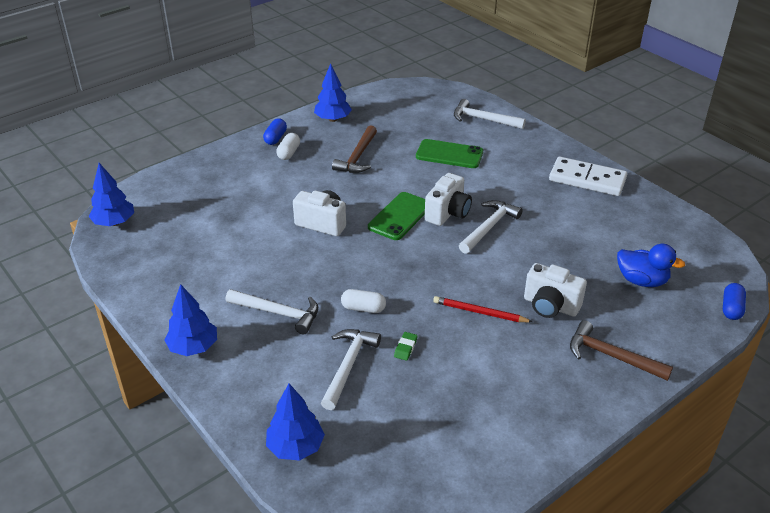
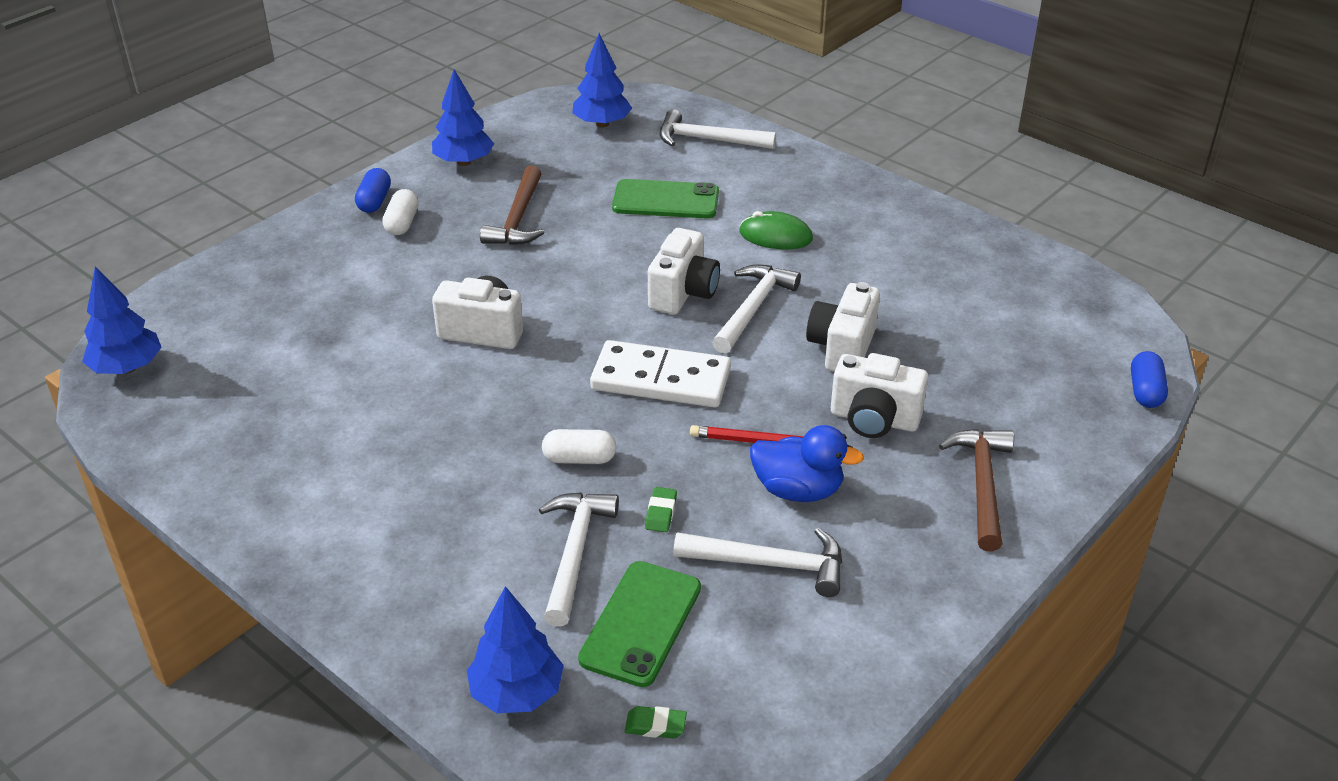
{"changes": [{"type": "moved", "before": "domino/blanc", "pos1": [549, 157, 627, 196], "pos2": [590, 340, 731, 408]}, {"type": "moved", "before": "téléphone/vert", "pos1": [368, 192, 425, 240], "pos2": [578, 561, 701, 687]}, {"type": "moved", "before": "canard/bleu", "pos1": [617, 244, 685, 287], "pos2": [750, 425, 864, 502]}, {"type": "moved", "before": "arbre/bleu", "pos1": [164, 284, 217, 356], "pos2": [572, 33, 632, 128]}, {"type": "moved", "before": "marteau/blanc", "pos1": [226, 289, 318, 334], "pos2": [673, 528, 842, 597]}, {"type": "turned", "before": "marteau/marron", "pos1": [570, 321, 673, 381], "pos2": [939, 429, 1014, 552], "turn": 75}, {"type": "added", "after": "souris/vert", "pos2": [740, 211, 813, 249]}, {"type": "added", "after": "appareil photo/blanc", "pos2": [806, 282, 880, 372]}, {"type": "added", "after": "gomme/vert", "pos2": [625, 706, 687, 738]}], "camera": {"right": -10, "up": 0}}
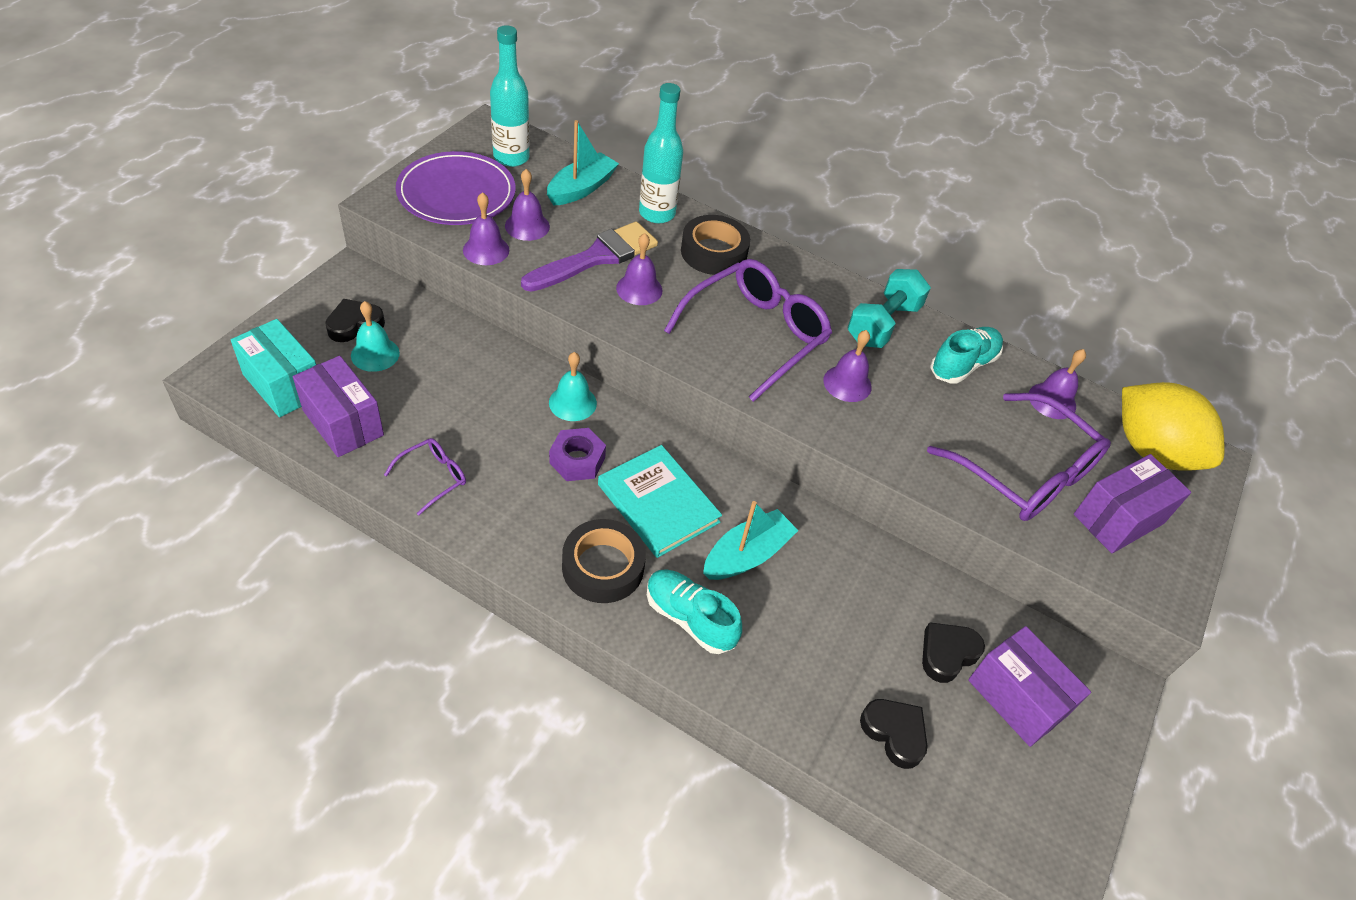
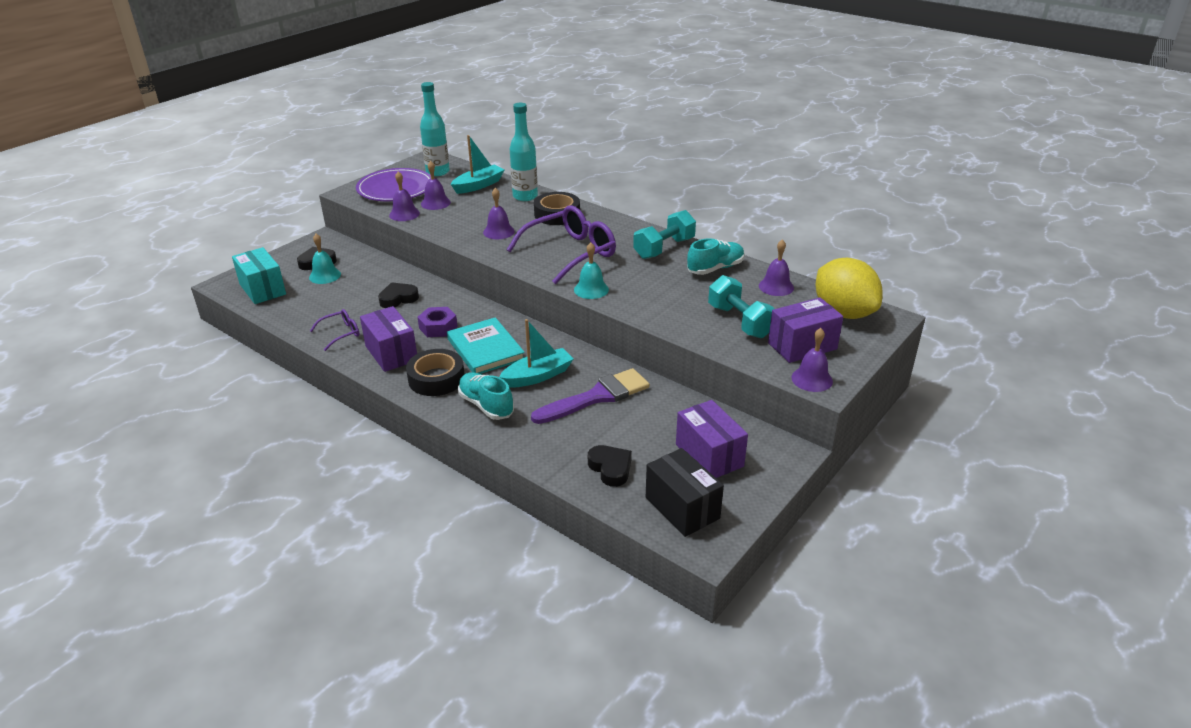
{"changes": [{"type": "moved", "before": "pinceau/violet", "pos1": [521, 221, 658, 292], "pos2": [531, 368, 650, 424]}, {"type": "moved", "before": "cloche/violet", "pos1": [823, 330, 872, 402], "pos2": [791, 328, 833, 392]}, {"type": "moved", "before": "cloche/turquoise", "pos1": [549, 352, 597, 421], "pos2": [574, 242, 609, 299]}, {"type": "moved", "before": "boîte/violet", "pos1": [293, 356, 384, 457], "pos2": [360, 306, 417, 372]}, {"type": "replaced", "before": "lunettes/violet", "after": "haltère/turquoise", "pos1": [927, 393, 1111, 521], "pos2": [708, 275, 775, 338]}, {"type": "moved", "before": "cœur/noir", "pos1": [922, 622, 985, 683], "pos2": [378, 282, 419, 308]}, {"type": "added", "after": "boîte/noir", "pos2": [646, 448, 724, 537]}], "camera": {"right": 15, "up": -15}}
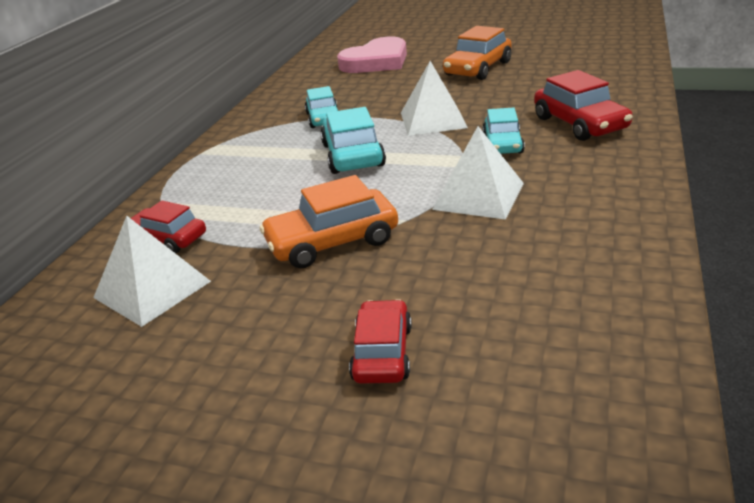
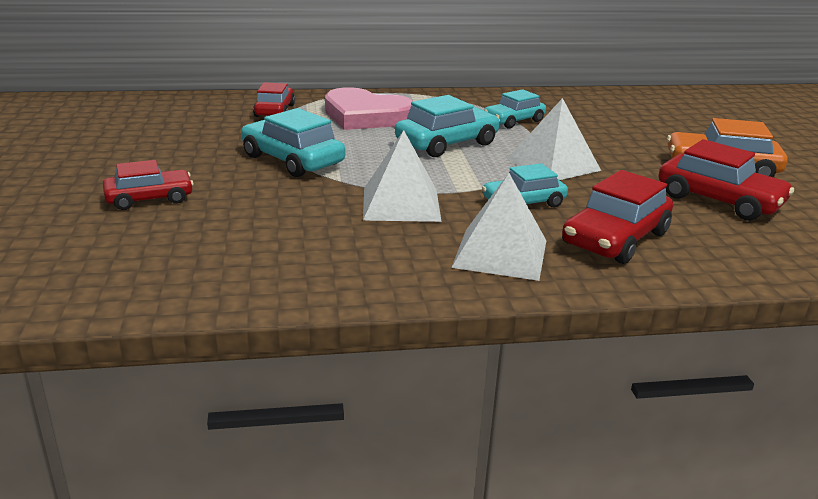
{"changes": [{"type": "moved", "before": "cœur/rose", "pos1": [337, 37, 407, 73], "pos2": [325, 87, 413, 130]}, {"type": "recoloured", "before": "voiture/orange", "after": "voiture/turquoise", "pos1": [260, 175, 398, 268], "pos2": [241, 108, 346, 177]}, {"type": "moved", "before": "pyramide/blanc", "pos1": [93, 216, 211, 327], "pos2": [451, 173, 546, 281]}, {"type": "added", "after": "voiture/rouge", "pos2": [658, 139, 794, 221]}], "camera": {"right": 60, "up": -5}}
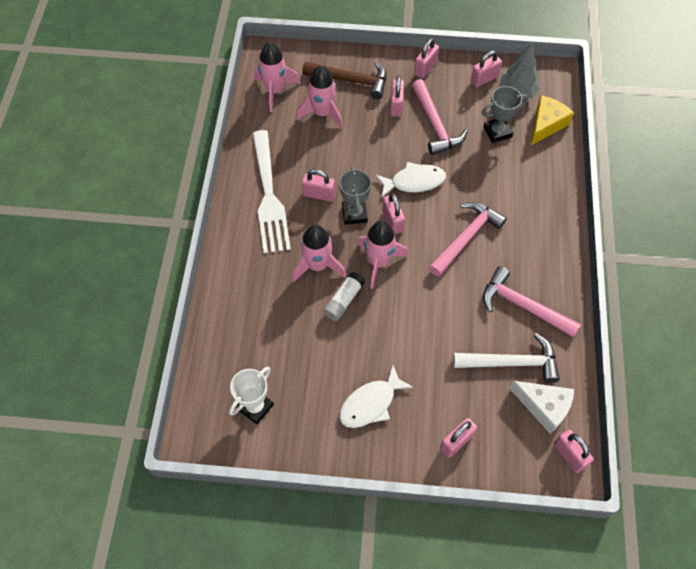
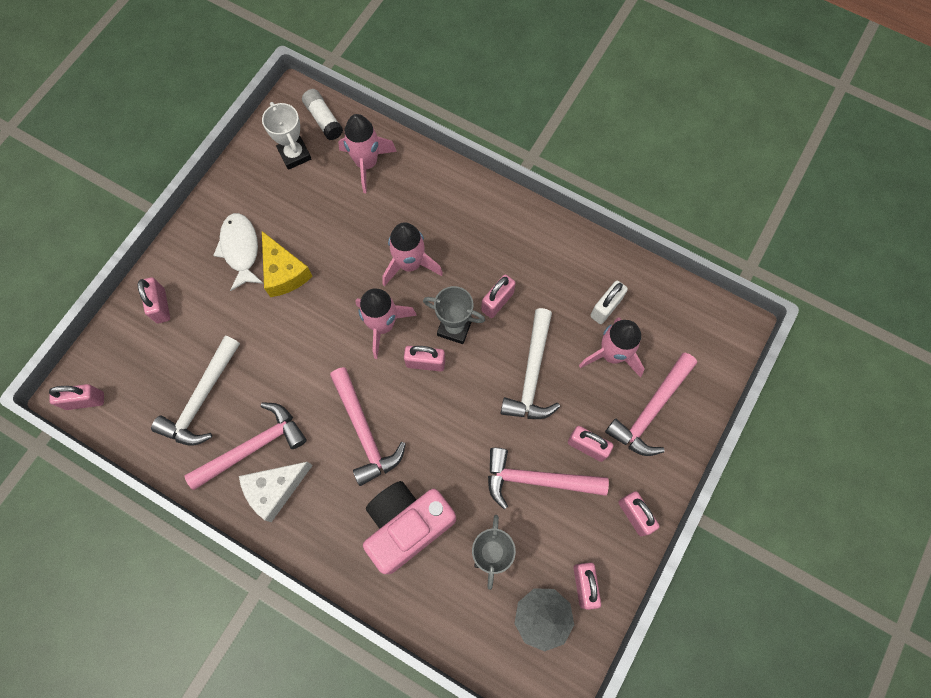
{"changes": [{"type": "moved", "before": "fusée/rose", "pos1": [254, 42, 301, 112], "pos2": [338, 114, 397, 193]}, {"type": "recoloured", "before": "marteau/marron", "after": "marteau/rose", "pos1": [302, 62, 387, 99], "pos2": [605, 353, 697, 456]}, {"type": "moved", "before": "fromage/jaune", "pos1": [531, 95, 574, 145], "pos2": [262, 231, 312, 297]}, {"type": "removed", "before": "fourchette/blanc", "pos1": [252, 130, 291, 254]}, {"type": "removed", "before": "poisson/blanc", "pos1": [375, 162, 446, 197]}, {"type": "moved", "before": "bâton de colle/blanc", "pos1": [323, 272, 365, 321], "pos2": [302, 89, 343, 140]}, {"type": "moved", "before": "fromage/blanc", "pos1": [509, 381, 574, 434], "pos2": [239, 462, 313, 522]}, {"type": "added", "after": "cadenas/blanc", "pos2": [590, 281, 628, 324]}, {"type": "added", "after": "marteau/blanc", "pos2": [501, 308, 560, 419]}, {"type": "added", "after": "appareil photo/rose", "pos2": [363, 481, 456, 574]}], "camera": {"right": 115, "up": 10}}
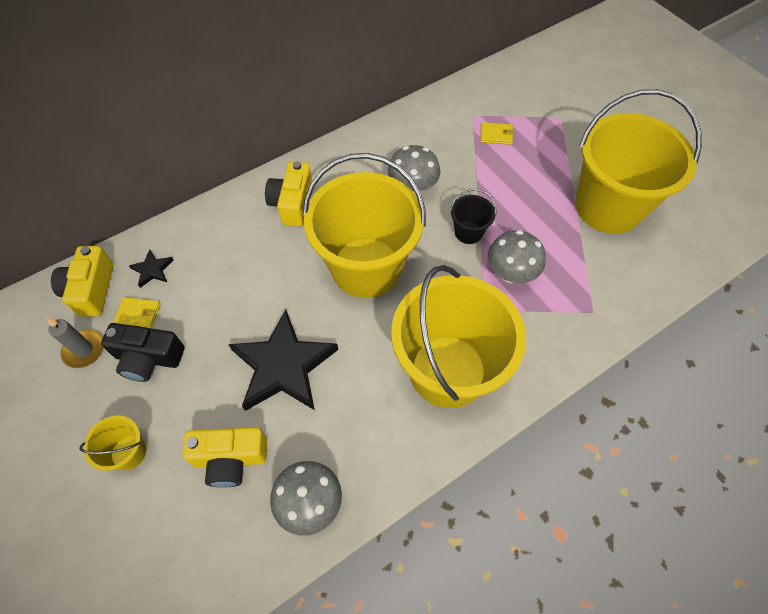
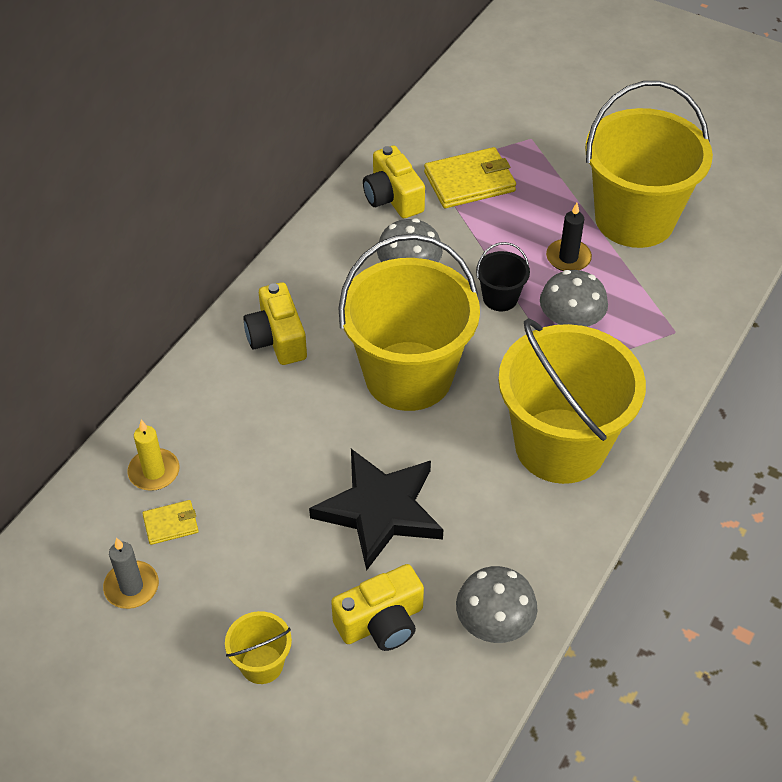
{"changes": [{"type": "resized", "before": "portefeuille/jaune", "pos1": [480, 122, 514, 145], "pos2": [424, 147, 516, 208], "scale": 1.93}, {"type": "moved", "before": "appareil photo/jaune", "pos1": [51, 246, 113, 317], "pos2": [363, 145, 425, 218]}, {"type": "replaced", "before": "étoile/noir", "after": "bougie/jaune", "pos1": [129, 249, 174, 288], "pos2": [127, 420, 180, 491]}, {"type": "removed", "before": "appareil photo/noir", "pos1": [101, 323, 185, 382]}, {"type": "added", "after": "bougie/noir", "pos2": [546, 203, 592, 271]}], "camera": {"right": -25, "up": -10}}
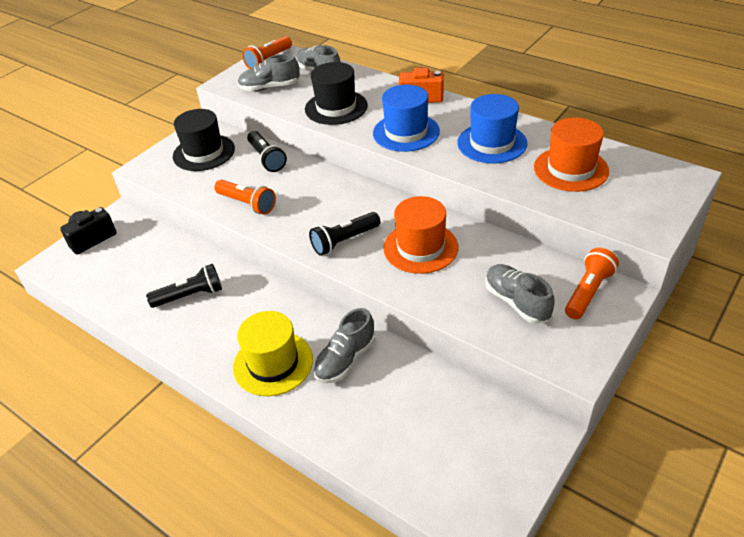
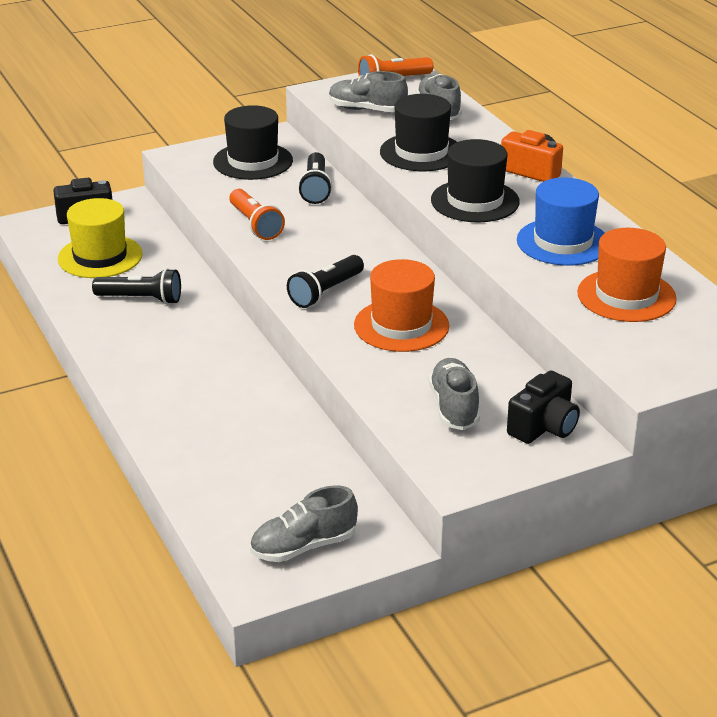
{"changes": [{"type": "recoloured", "before": "chapeau/bleu", "after": "chapeau/noir", "pos1": [373, 85, 440, 152], "pos2": [431, 139, 520, 222]}, {"type": "turned", "before": "lampe de poche/noir", "pos1": [309, 212, 380, 256], "pos2": [287, 255, 364, 308], "turn": -45}, {"type": "replaced", "before": "lampe de poche/orange", "after": "appareil photo/noir", "pos1": [565, 248, 619, 319], "pos2": [507, 371, 580, 444]}, {"type": "moved", "before": "chaussure/gris", "pos1": [313, 308, 375, 383], "pos2": [250, 485, 358, 562]}, {"type": "moved", "before": "chapeau/jaune", "pos1": [233, 311, 313, 396], "pos2": [58, 198, 142, 278]}], "camera": {"right": 25, "up": -10}}
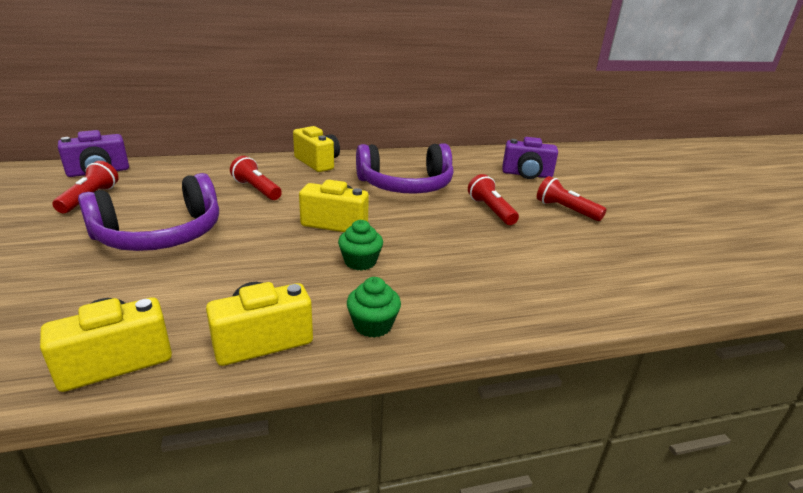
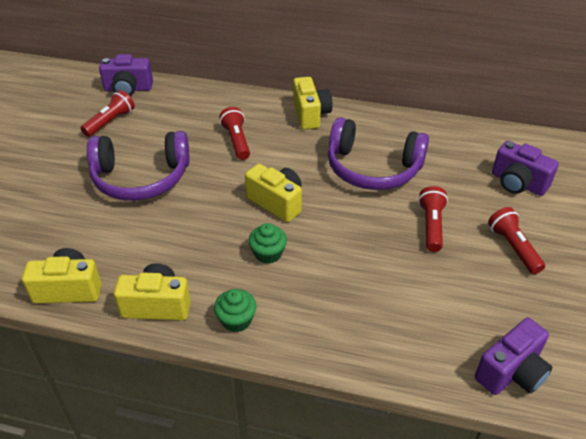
{"changes": [{"type": "added", "after": "appareil photo/violet", "pos2": [475, 318, 552, 395]}], "camera": {"right": 30, "up": 15}}
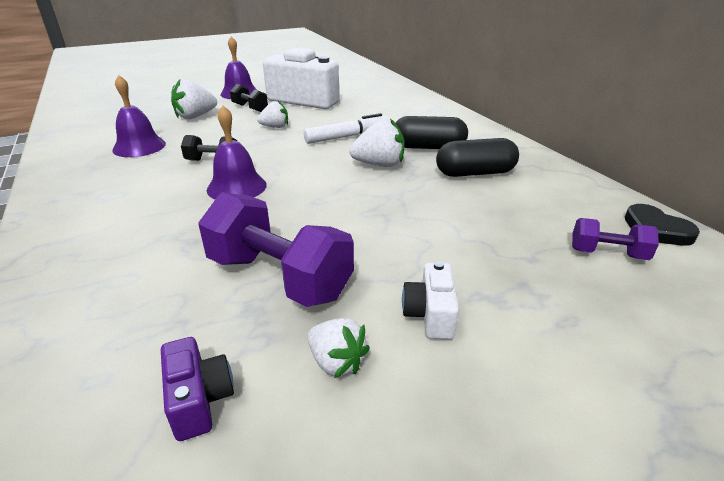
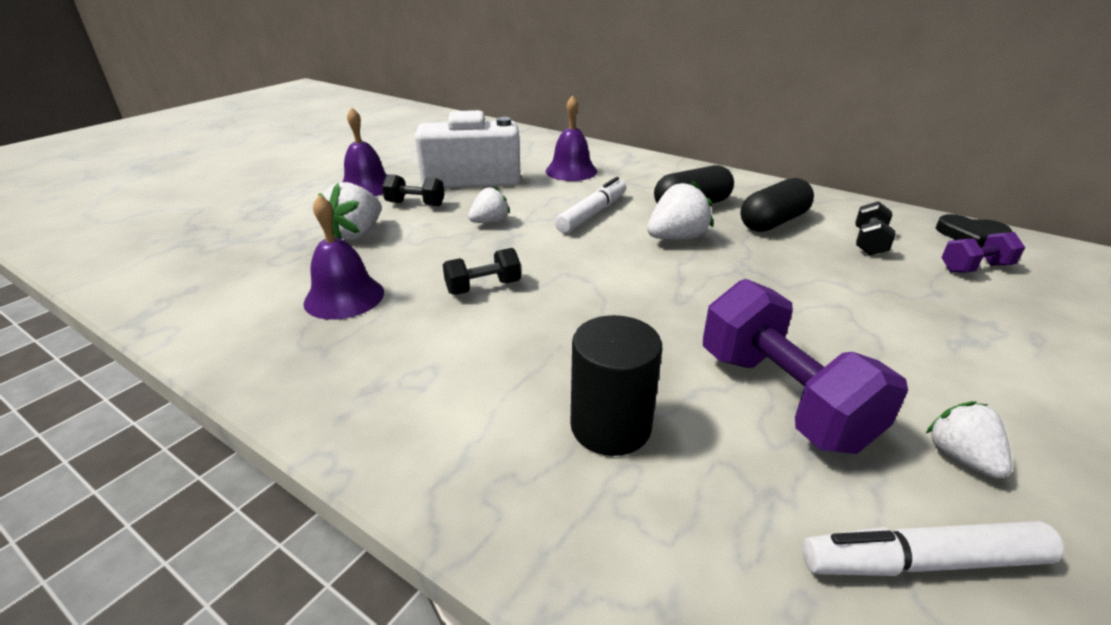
{"changes": [{"type": "moved", "before": "cloche/violet", "pos1": [207, 106, 267, 199], "pos2": [546, 95, 597, 181]}, {"type": "turned", "before": "haltère/violet", "pos1": [198, 192, 354, 307], "pos2": [703, 279, 908, 454], "turn": 60}, {"type": "removed", "before": "appareil photo/blanc", "pos1": [402, 261, 459, 339]}, {"type": "turned", "before": "fraise/blanc", "pos1": [308, 318, 370, 378], "pos2": [926, 401, 1012, 479], "turn": -120}, {"type": "replaced", "before": "appareil photo/violet", "after": "feutre/blanc", "pos1": [161, 337, 234, 441], "pos2": [802, 521, 1064, 576]}, {"type": "added", "after": "haltère/noir", "pos2": [855, 201, 896, 256]}, {"type": "added", "after": "cylindre/noir", "pos2": [570, 315, 662, 456]}], "camera": {"right": -30, "up": 0}}
